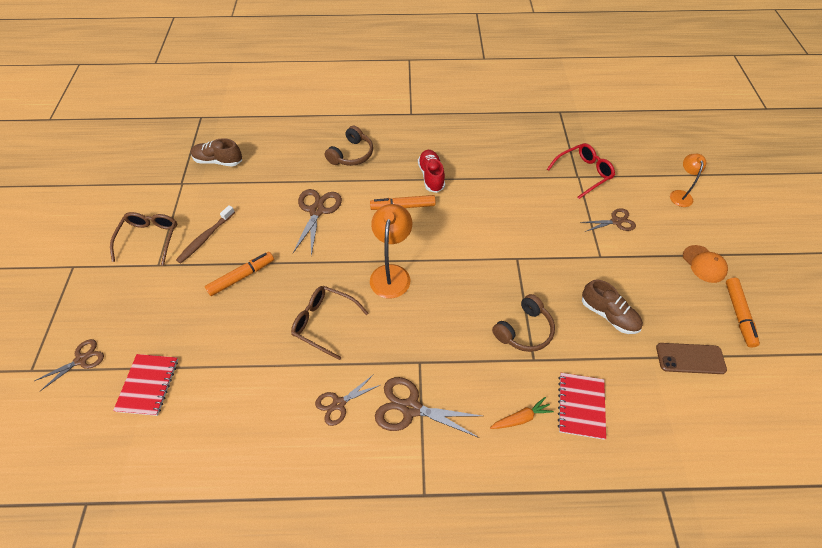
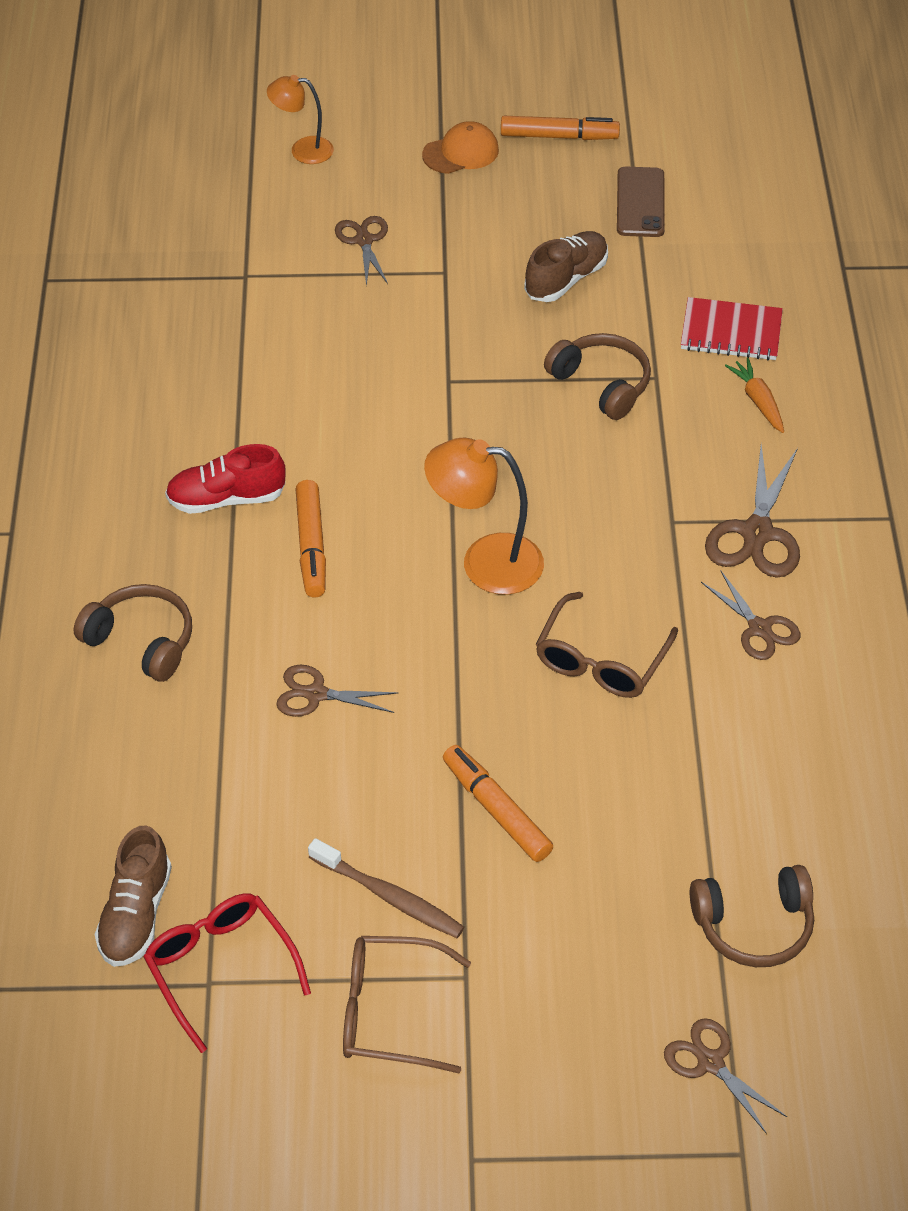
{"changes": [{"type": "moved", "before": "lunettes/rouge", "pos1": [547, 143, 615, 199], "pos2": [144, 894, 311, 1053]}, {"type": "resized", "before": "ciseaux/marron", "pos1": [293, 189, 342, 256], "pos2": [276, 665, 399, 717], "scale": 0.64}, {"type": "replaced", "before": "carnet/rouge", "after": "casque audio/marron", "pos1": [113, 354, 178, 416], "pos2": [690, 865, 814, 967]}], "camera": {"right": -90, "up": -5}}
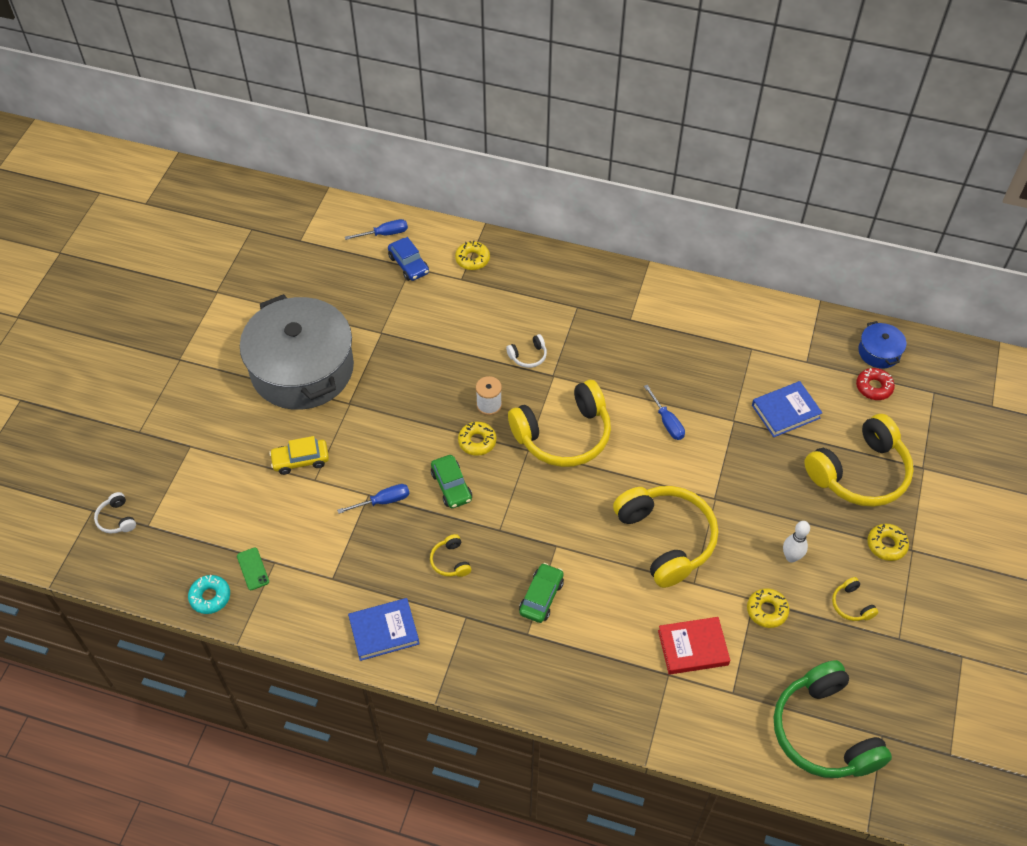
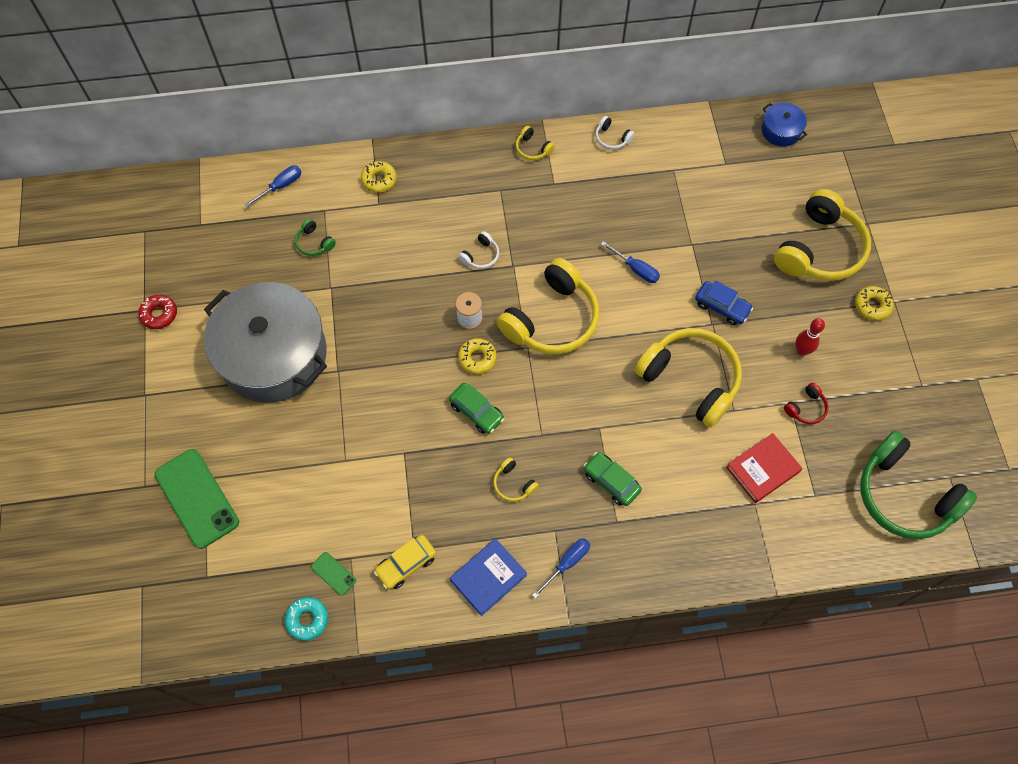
{"changes": [{"type": "moved", "before": "voiture/bleu", "pos1": [388, 237, 429, 281], "pos2": [695, 281, 753, 325]}, {"type": "moved", "before": "beignet/rouge", "pos1": [856, 368, 895, 400], "pos2": [138, 295, 177, 329]}, {"type": "removed", "before": "livre/bleu", "pos1": [752, 381, 822, 437]}, {"type": "moved", "before": "voiture/jaune", "pos1": [269, 436, 329, 475], "pos2": [374, 535, 436, 589]}, {"type": "moved", "before": "tournevis/bleu", "pos1": [337, 484, 410, 514], "pos2": [532, 538, 590, 599]}, {"type": "moved", "before": "casque audio/blanc", "pos1": [94, 492, 136, 533], "pos2": [595, 116, 634, 150]}, {"type": "recoloured", "before": "quille/blanc", "after": "quille/rouge", "pos1": [783, 521, 810, 562], "pos2": [795, 318, 825, 356]}, {"type": "turned", "before": "voiture/vert", "pos1": [519, 563, 564, 623], "pos2": [583, 452, 642, 506], "turn": -45}, {"type": "moved", "before": "casque audio/jaune", "pos1": [832, 577, 878, 621], "pos2": [516, 126, 555, 160]}, {"type": "replaced", "before": "beignet/jaune", "after": "casque audio/rouge", "pos1": [747, 588, 789, 628], "pos2": [784, 383, 829, 424]}, {"type": "added", "after": "casque audio/vert", "pos2": [295, 219, 336, 256]}, {"type": "added", "after": "téléphone/vert", "pos2": [155, 449, 239, 549]}], "camera": {"right": -25, "up": 10}}
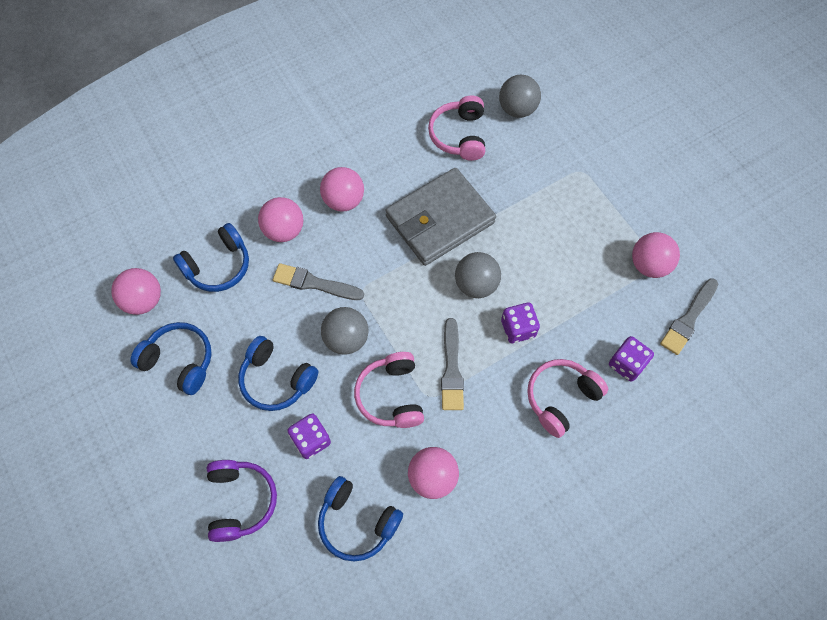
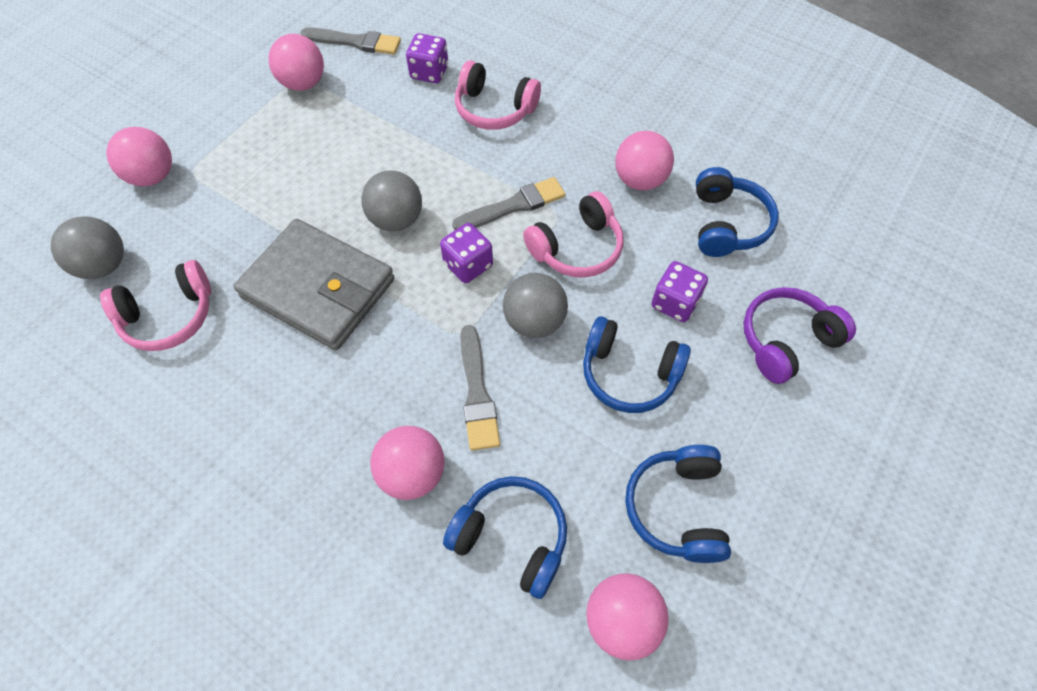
{"changes": [{"type": "moved", "before": "balle/rose", "pos1": [320, 167, 364, 212], "pos2": [106, 127, 172, 187]}, {"type": "moved", "before": "dé/violet", "pos1": [501, 302, 540, 343], "pos2": [440, 223, 493, 283]}, {"type": "turned", "before": "casque audio/bleu", "pos1": [238, 336, 318, 411], "pos2": [583, 316, 691, 413], "turn": 105}], "camera": {"right": -115, "up": -5}}
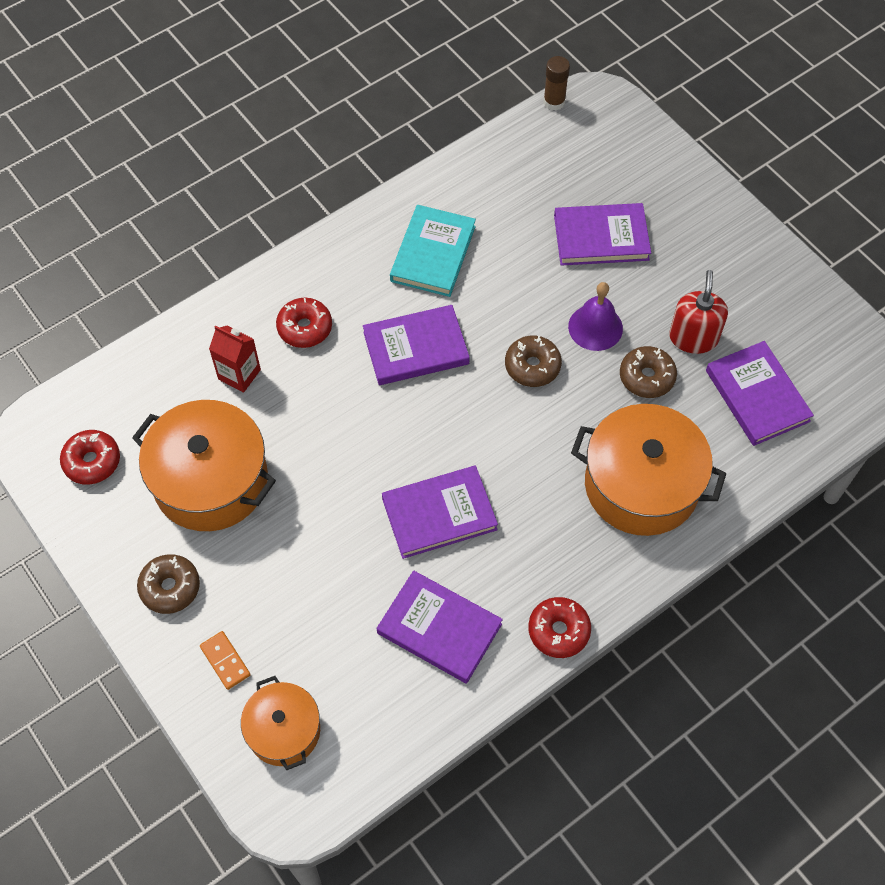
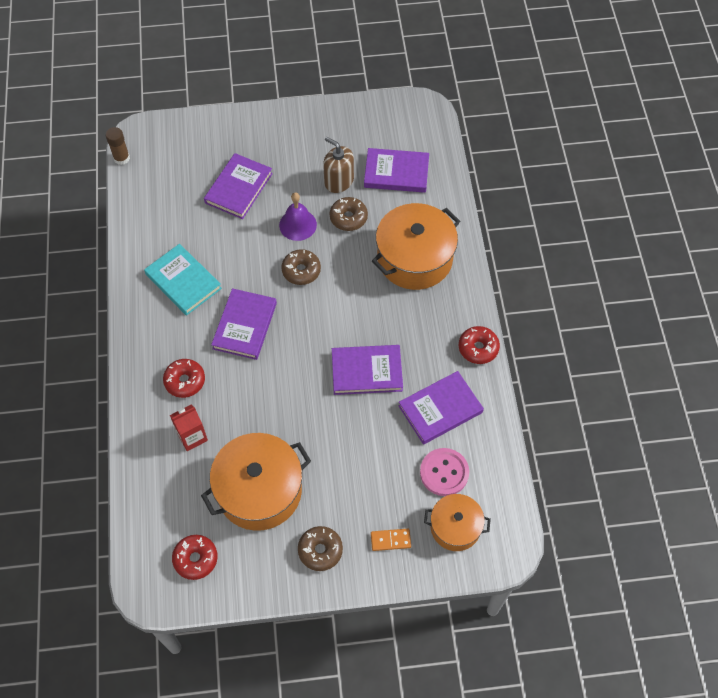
{"changes": [{"type": "recoloured", "before": "distributeur de savon/rouge", "after": "distributeur de savon/marron", "pos1": [669, 270, 728, 354], "pos2": [323, 137, 354, 193]}, {"type": "turned", "before": "livre/violet", "pos1": [382, 466, 498, 559], "pos2": [332, 345, 403, 395], "turn": 75}, {"type": "added", "after": "bouton/rose", "pos2": [420, 448, 469, 496]}], "camera": {"right": -60, "up": 0}}
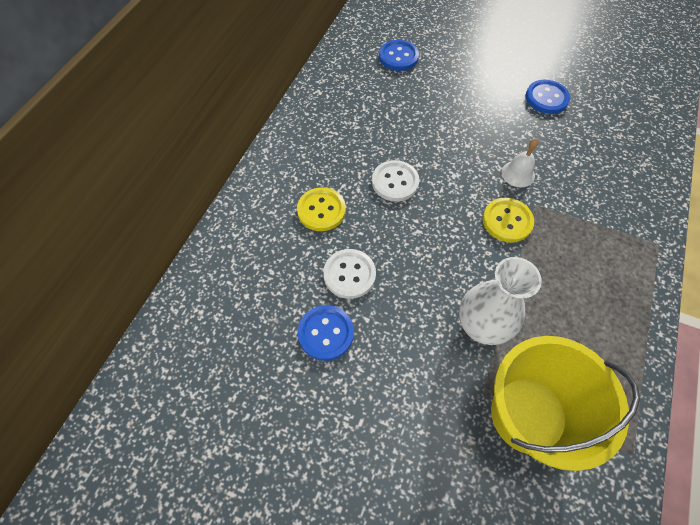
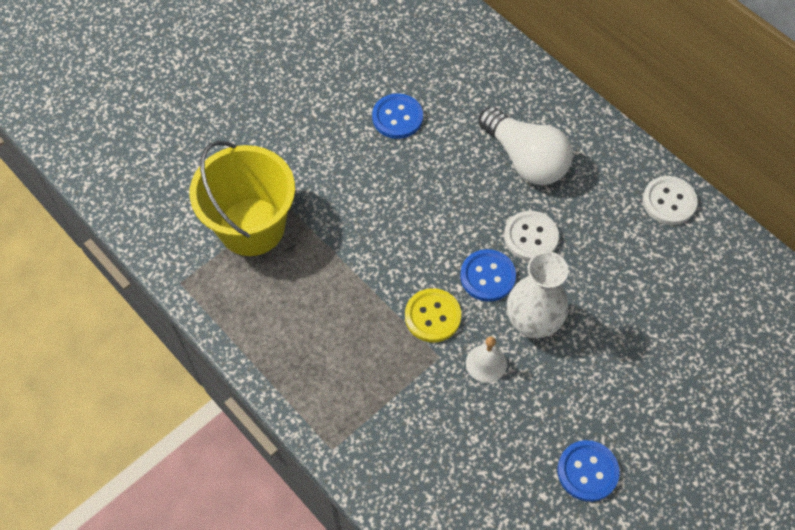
{"changes": [{"type": "moved", "before": "bouton/bleu", "pos1": [379, 40, 419, 71], "pos2": [460, 249, 516, 302]}, {"type": "replaced", "before": "bouton/jaune", "after": "ampoule/blanc", "pos1": [297, 187, 346, 231], "pos2": [478, 107, 573, 185]}, {"type": "moved", "before": "bouton/blanc", "pos1": [323, 249, 376, 299], "pos2": [642, 176, 698, 225]}, {"type": "moved", "before": "vase/blanc", "pos1": [459, 257, 542, 345], "pos2": [507, 251, 568, 338]}], "camera": {"right": 115, "up": 0}}
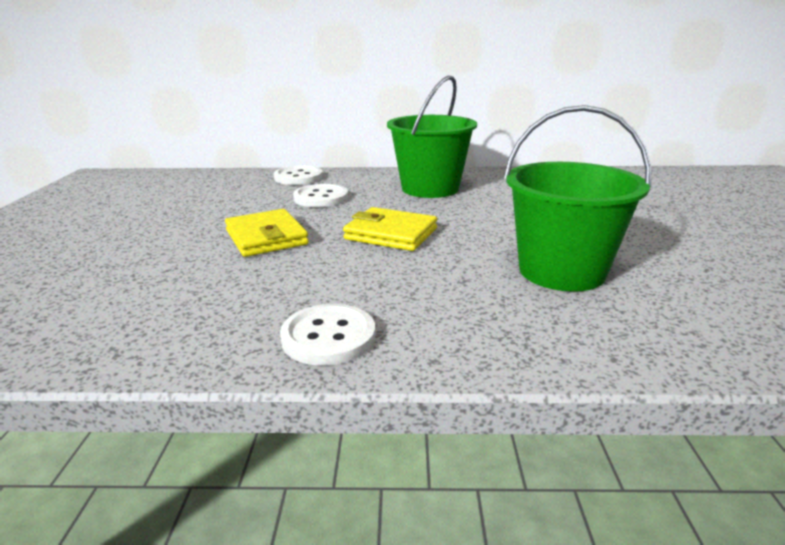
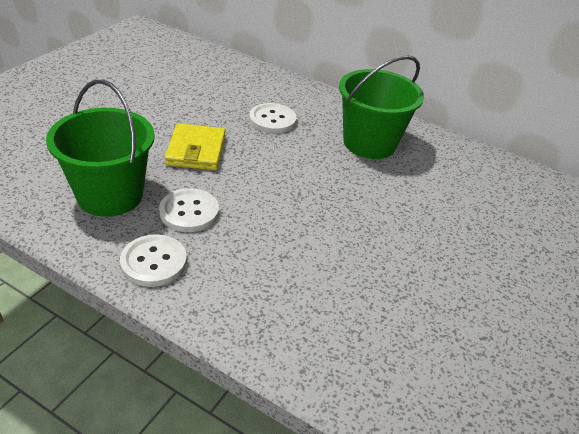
{"changes": [{"type": "moved", "before": "seau/vert", "pos1": [504, 105, 651, 292], "pos2": [46, 80, 155, 217]}, {"type": "moved", "before": "bouton/blanc", "pos1": [274, 166, 323, 185], "pos2": [159, 188, 219, 232]}, {"type": "removed", "before": "portefeuille/jaune", "pos1": [343, 207, 437, 251]}], "camera": {"right": 25, "up": 15}}
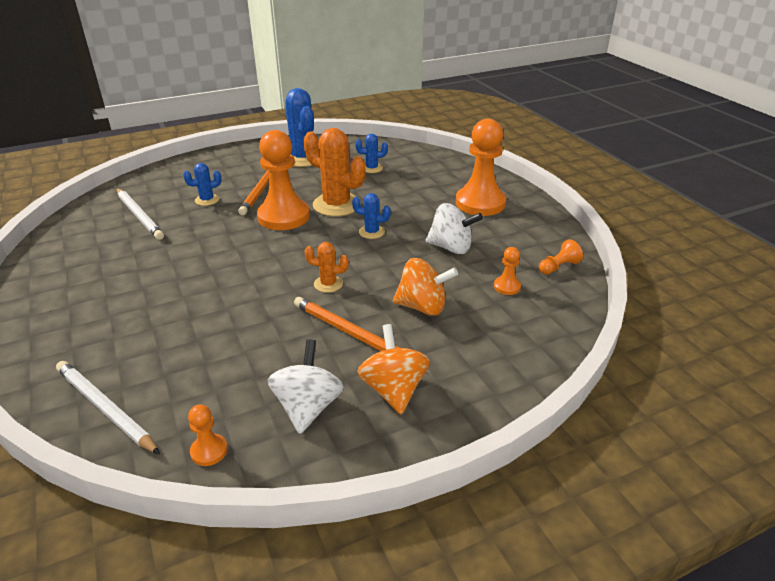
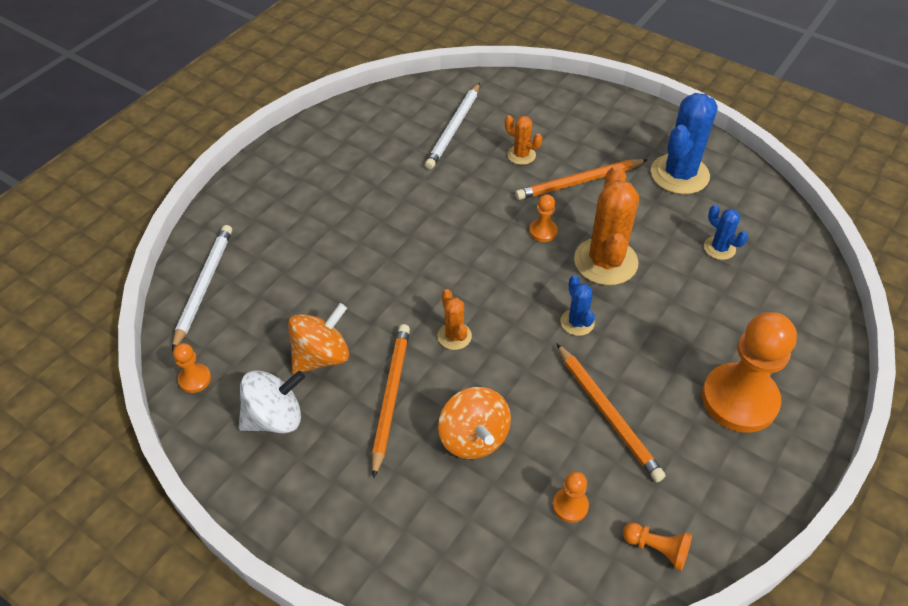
{"changes": [{"type": "resized", "before": "pion/orange", "pos1": [257, 130, 310, 230], "pos2": [529, 194, 558, 242], "scale": 0.44}, {"type": "recoloured", "before": "cactus/bleu", "after": "cactus/orange", "pos1": [183, 163, 221, 206], "pos2": [505, 115, 542, 165]}, {"type": "replaced", "before": "toupie/blanc", "after": "crayon/orange", "pos1": [426, 203, 483, 254], "pos2": [556, 343, 666, 482]}, {"type": "moved", "before": "toupie/orange", "pos1": [357, 324, 430, 415], "pos2": [288, 303, 349, 374]}], "camera": {"right": 60, "up": 15}}
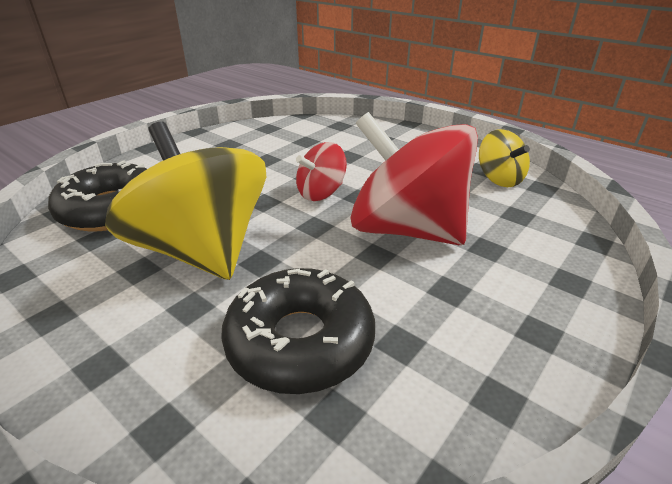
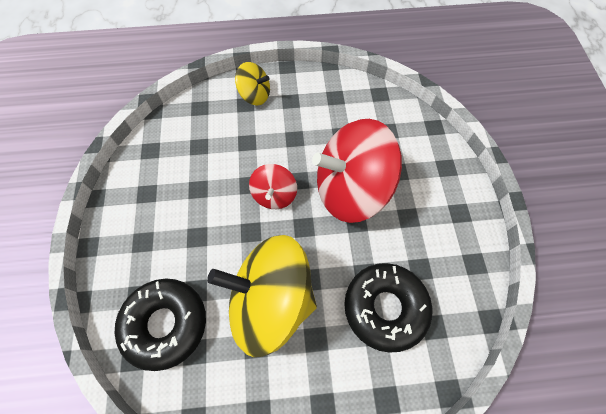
{"changes": [{"type": "moved", "before": "toupie/jaune", "pos1": [479, 129, 530, 187], "pos2": [235, 62, 270, 105]}], "camera": {"right": -45, "up": 30}}
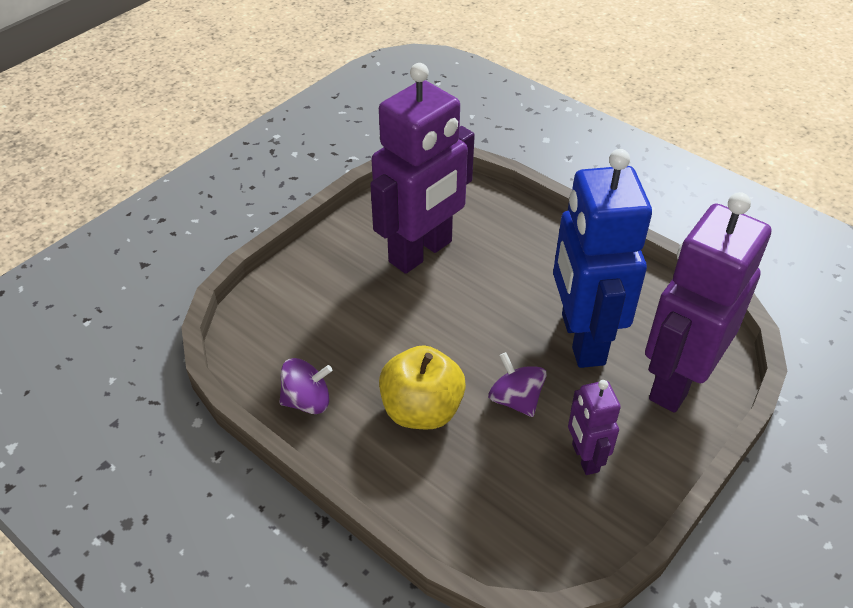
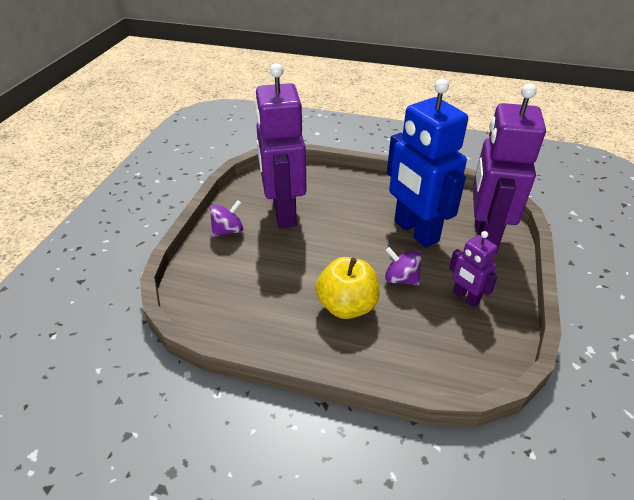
{"changes": [{"type": "turned", "before": "robot/violet", "pos1": [370, 63, 475, 274], "pos2": [254, 63, 307, 228], "turn": 150}, {"type": "moved", "before": "toupie/violet", "pos1": [279, 358, 332, 414], "pos2": [209, 200, 243, 237]}], "camera": {"right": -25, "up": -5}}
